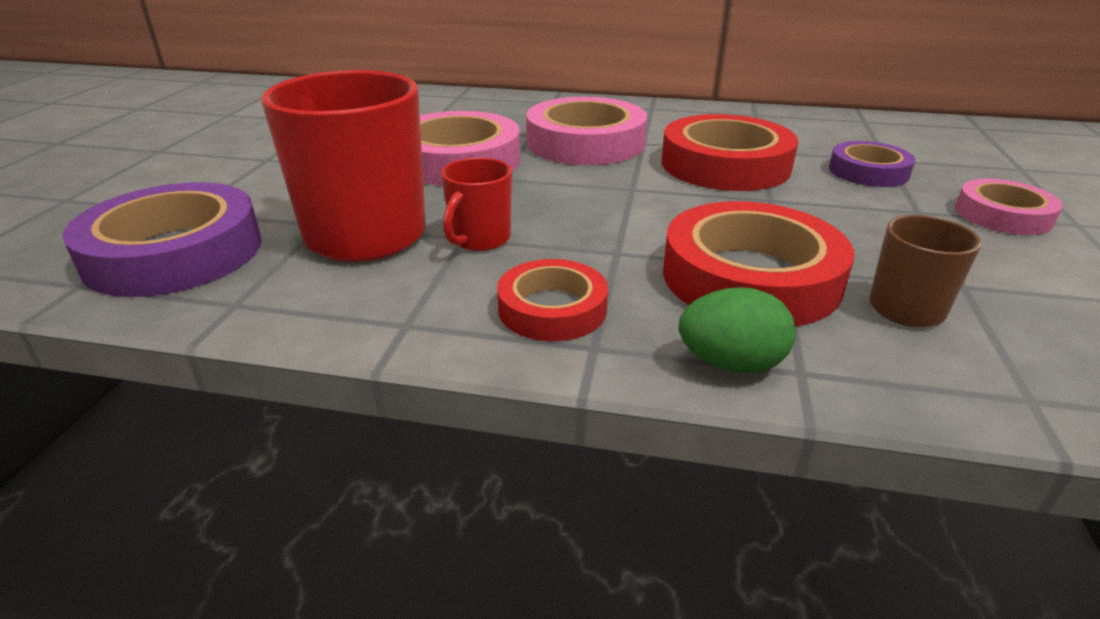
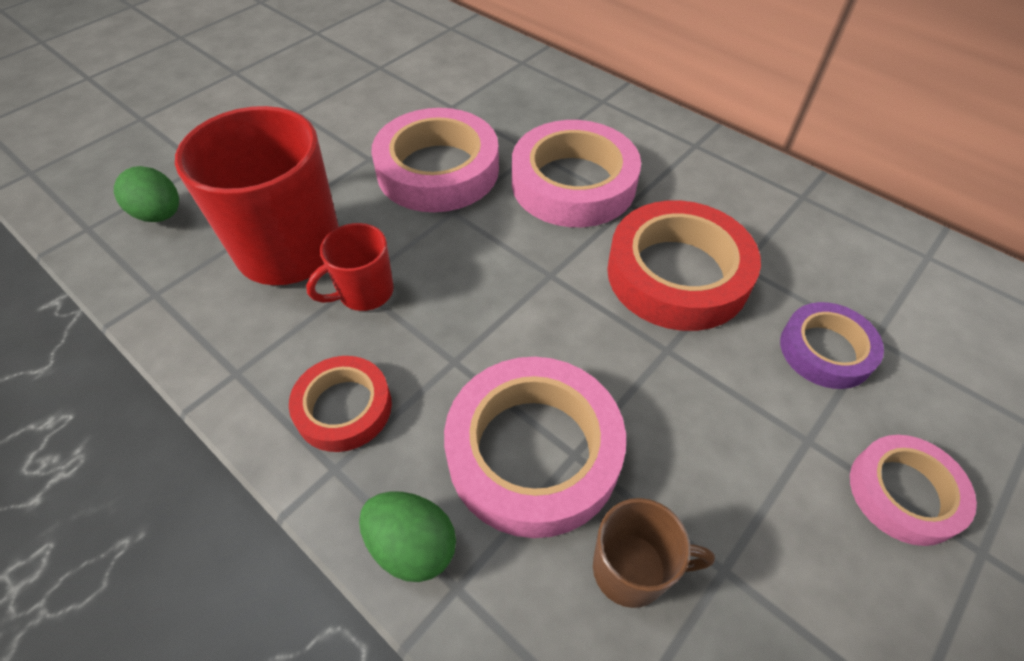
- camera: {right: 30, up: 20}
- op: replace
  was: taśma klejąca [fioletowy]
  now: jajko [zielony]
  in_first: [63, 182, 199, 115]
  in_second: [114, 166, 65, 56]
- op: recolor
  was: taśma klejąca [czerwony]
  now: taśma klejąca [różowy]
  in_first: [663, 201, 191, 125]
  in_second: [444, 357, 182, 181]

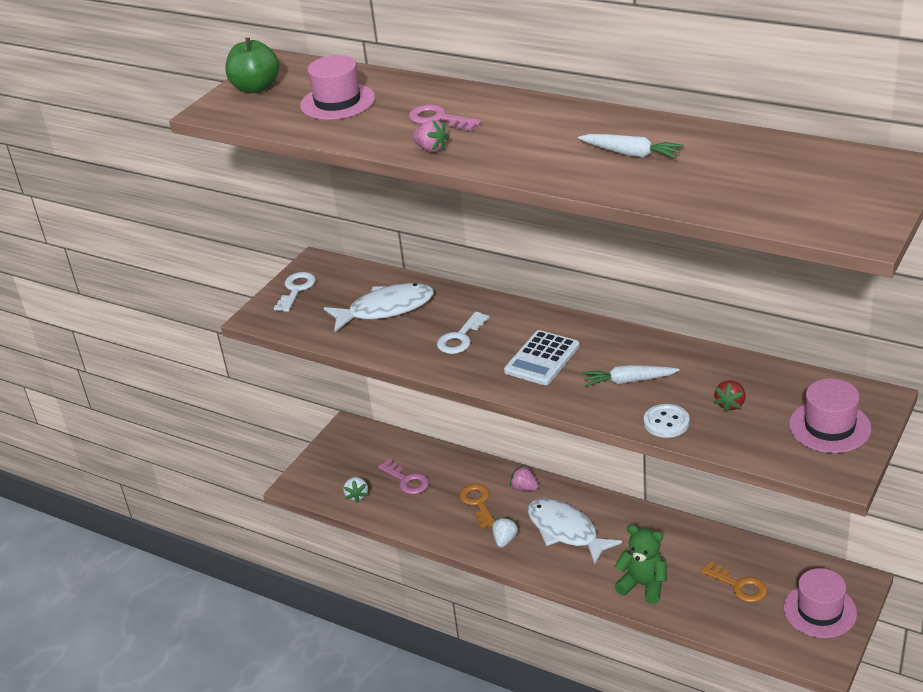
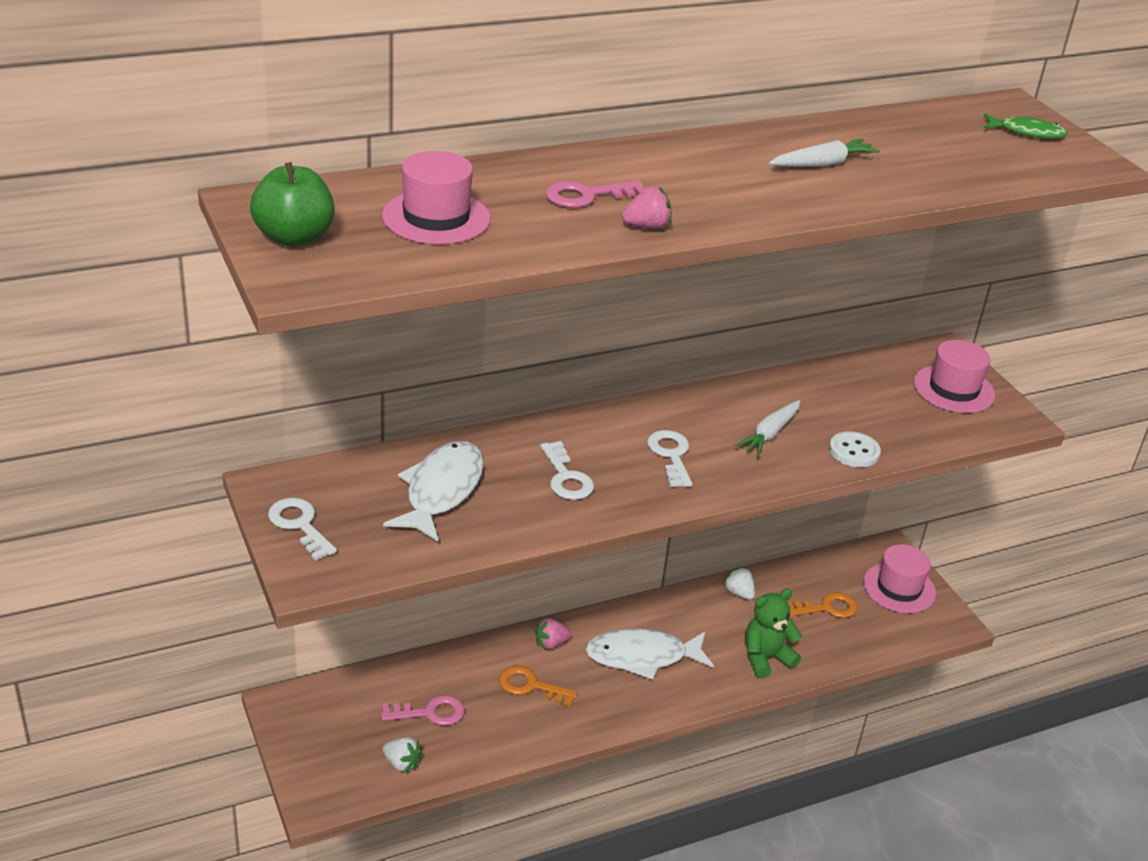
- camera: {right: -60, up: 0}
- op: replace
  was: kalkulator [biały]
  now: klucz [biały]
  in_first: [504, 330, 76, 55]
  in_second: [647, 430, 45, 57]
- op: move
  was: truskawka [biały]
  in_first: [492, 517, 26, 31]
  in_second: [723, 567, 32, 33]
- op: insert
  now: ryba [zielony]
  in_second: [984, 113, 84, 26]
- op: delete
  was: truskawka [czerwony]
  in_first: [714, 380, 31, 33]

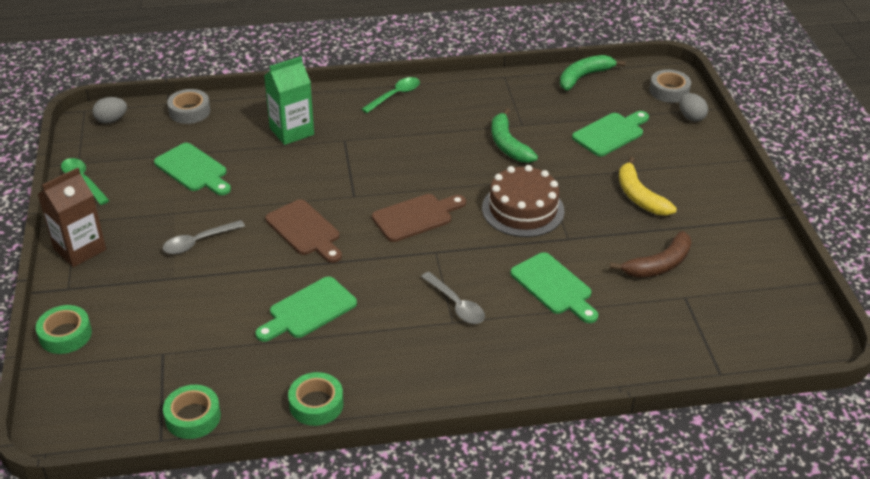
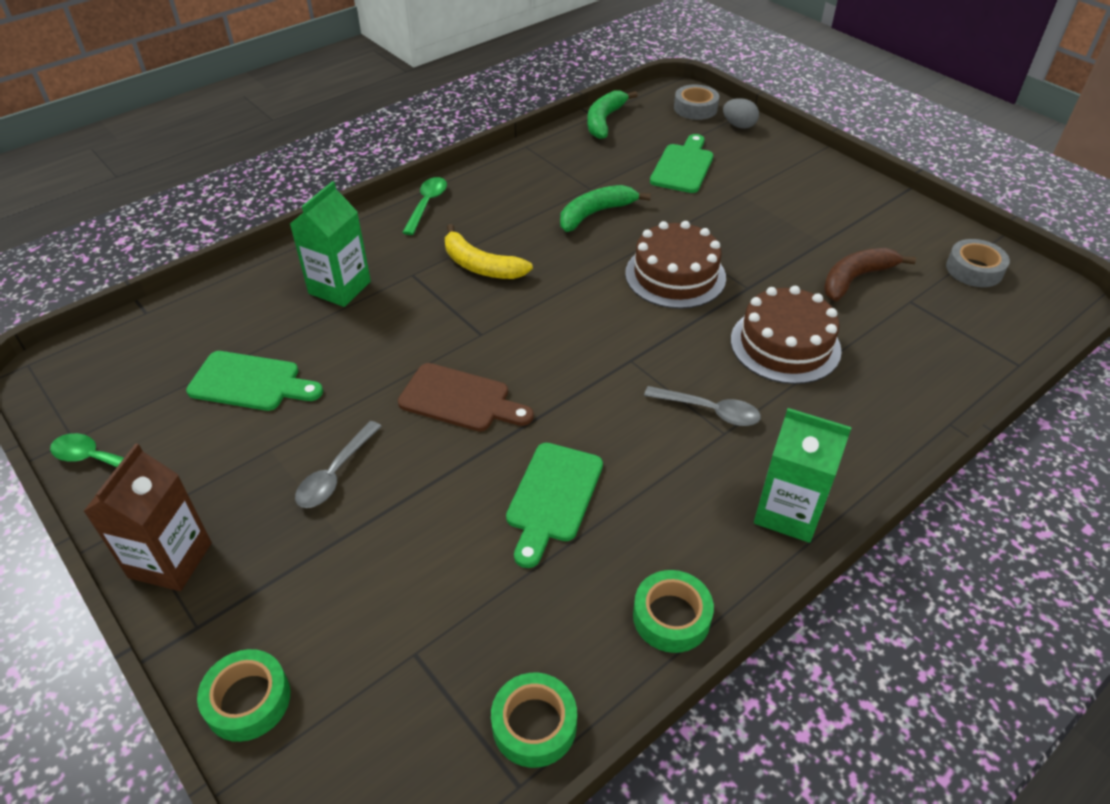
- camera: {right: -30, up: 5}
- op: move
  was: banan [żółty]
  in_first: [619, 157, 58, 59]
  in_second: [445, 224, 88, 55]
- op: rotate
  was: banan [zielony]
  in_first: [491, 108, 47, 55]
  in_second: [560, 185, 91, 47]
  clockwise: 105
- op: replace
  was: deska do krojenia [zielony]
  now: tort [brązowy]
  in_first: [510, 252, 88, 71]
  in_second: [731, 286, 111, 98]
- op: insert
  now: karton mleka [zielony]
  in_second: [754, 408, 98, 135]
- op: rotate
  was: banan [brązowy]
  in_first: [610, 231, 81, 47]
  in_second: [824, 248, 92, 53]
  clockwise: -150
- op: move
  was: taśma klejąca [szary]
  in_first: [167, 89, 43, 35]
  in_second: [946, 239, 64, 48]
- op: delete
  was: jajko [szary]
  in_first: [92, 97, 35, 27]
- op: delete
  was: deska do krojenia [brązowy]
  in_first: [372, 194, 94, 48]

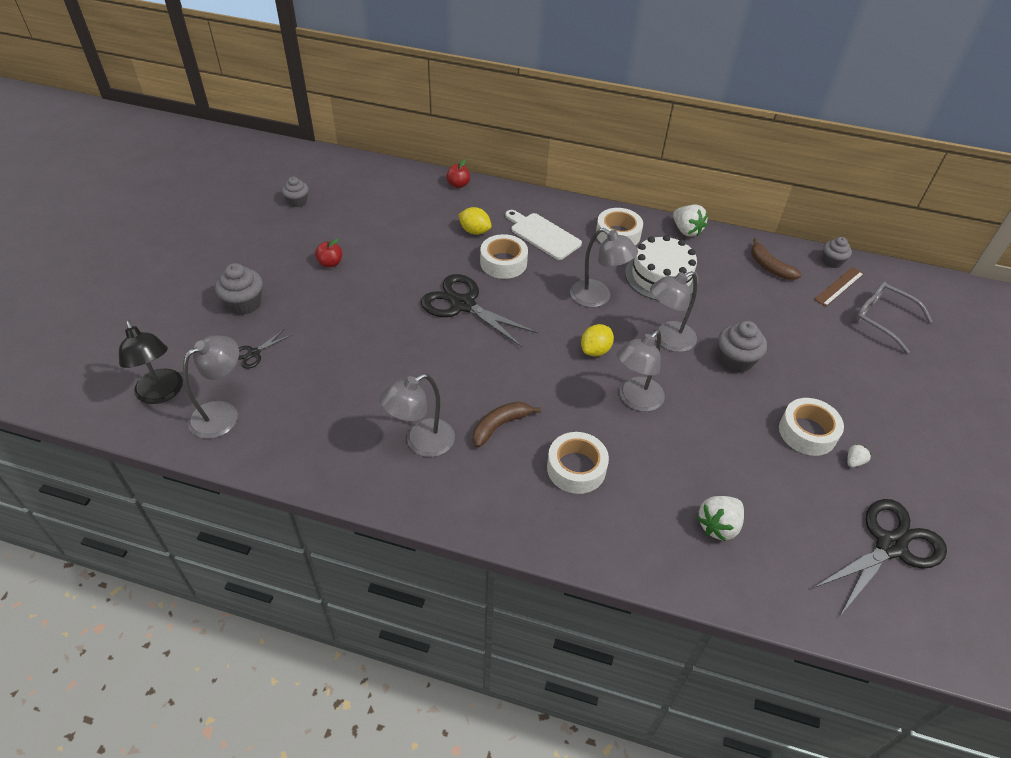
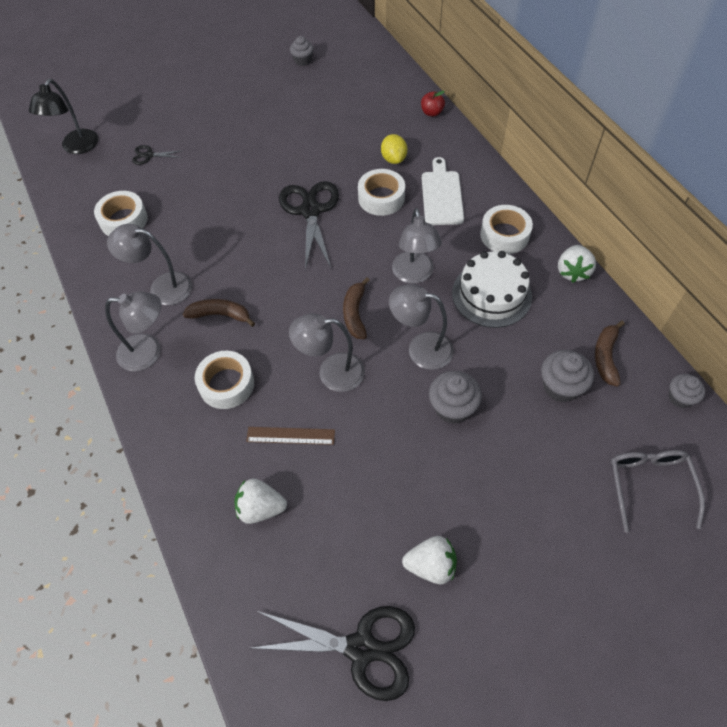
- camera: {right: 50, up: 10}
- op: move
  was: taśma klejąca [biały]
  in_first: [779, 398, 65, 58]
  in_second: [94, 191, 54, 45]
- op: move
  was: lampka [szary]
  in_first: [183, 335, 56, 104]
  in_second: [105, 292, 56, 79]
- op: move
  was: linijka [brązowy]
  in_first: [814, 267, 50, 40]
  in_second: [246, 427, 89, 18]
- op: replace
  was: cytryna [żółty]
  now: banan [brązowy]
  in_first: [581, 324, 33, 33]
  in_second: [343, 278, 27, 61]
- op: resize
  was: truskawka [biały]
  in_first: [847, 444, 24, 23]
  in_second: [402, 536, 55, 48]
  ratio: 1.93
- op: move
  was: muffinka [szary]
  in_first: [215, 263, 48, 52]
  in_second: [541, 350, 53, 52]
- op: delete
  was: jabłko [czerwony]
  in_first: [315, 238, 28, 30]

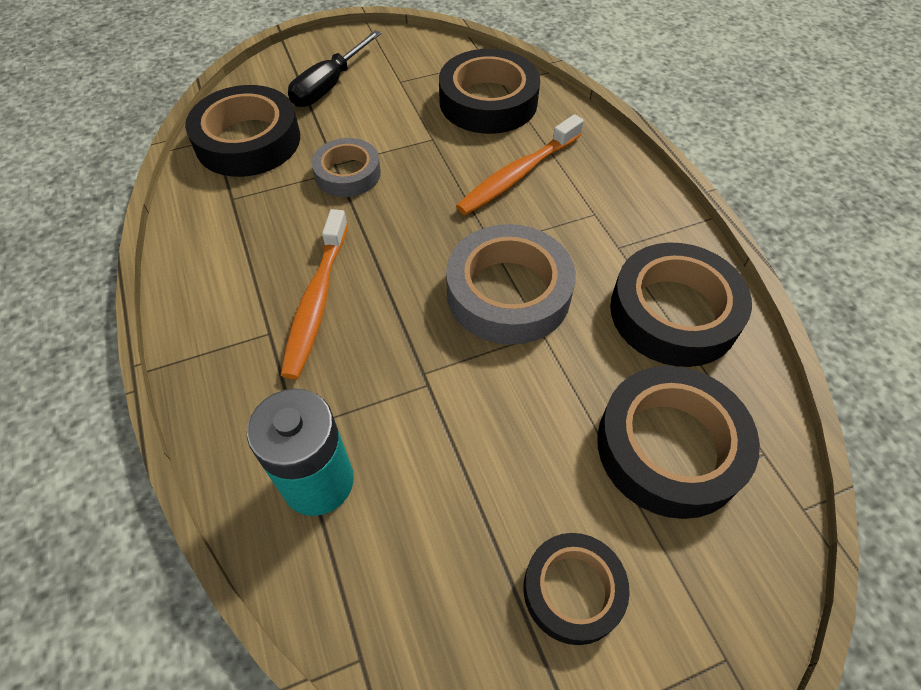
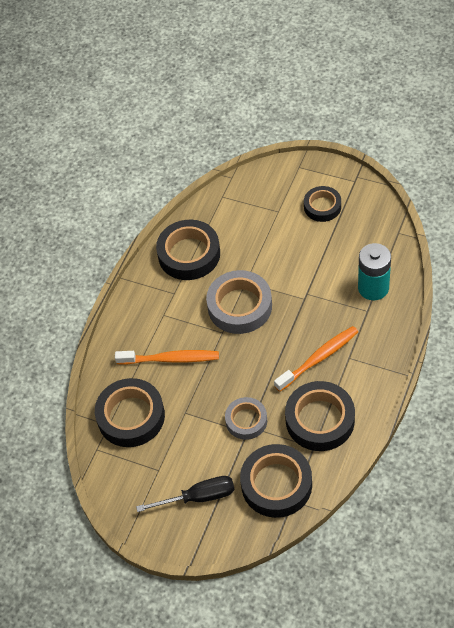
- camera: {right: -130, up: 0}
- op: move
  was: taśma klejąca [czarny]
  in_first: [597, 366, 163, 153]
  in_second: [285, 381, 70, 70]

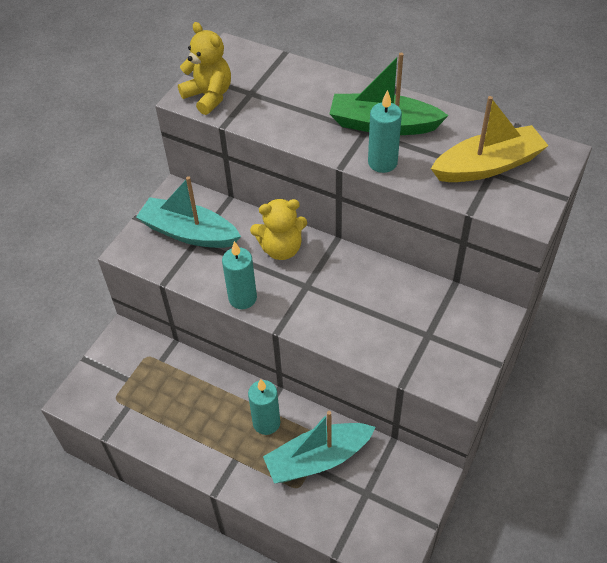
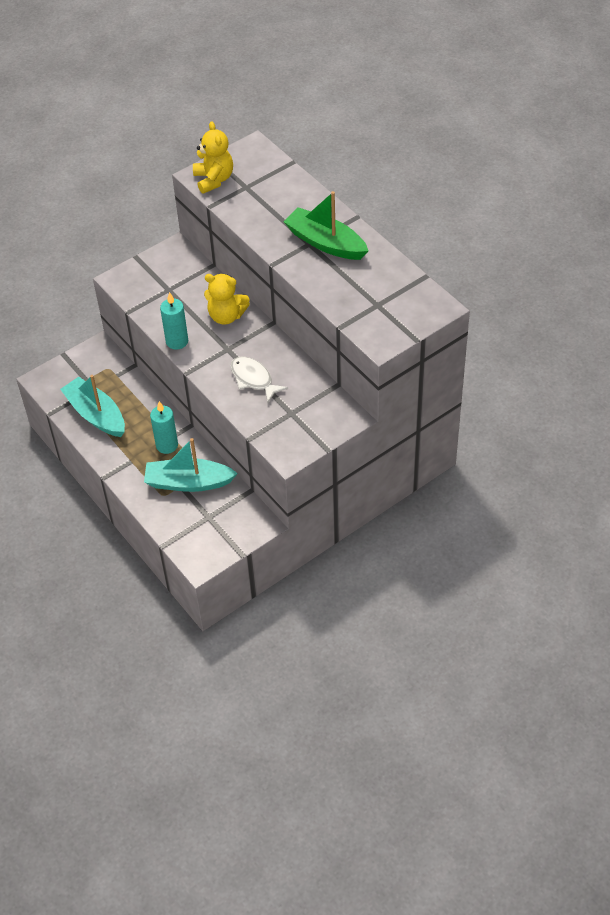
- camera: {right: 25, up: 0}
- op: move
  was: łódka [turkusowy]
  in_first: [136, 176, 105, 72]
  in_second: [60, 375, 65, 62]
- op: insert
  now: ryba [biały]
  in_second: [230, 356, 58, 46]
- op: delete
  was: świeca [turkusowy]
  in_first: [368, 90, 34, 83]
- op: delete
  was: łódka [żółty]
  in_first: [431, 96, 117, 86]

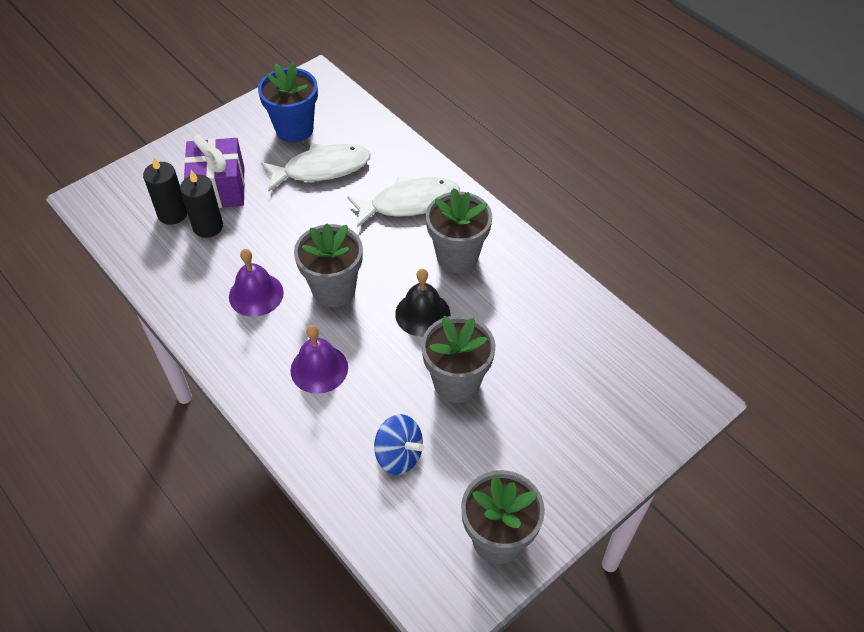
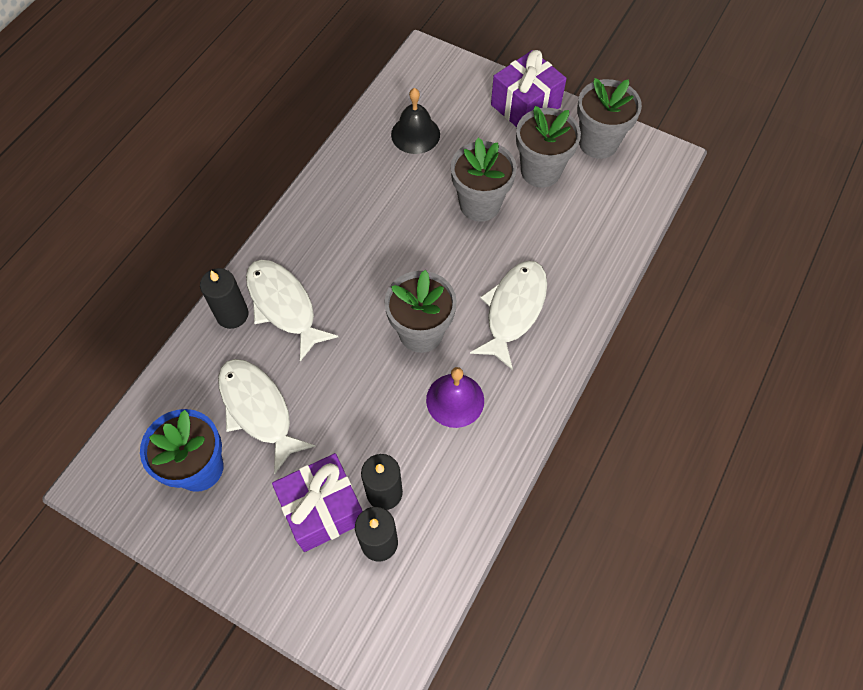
- camera: {right: -110, up: 10}
- op: insert
  now: świeca [czarny]
  in_second: [200, 268, 49, 61]
- op: move
  was: dzwonek [czarny]
  in_first: [395, 269, 55, 68]
  in_second: [391, 88, 49, 66]
- op: replace
  was: dzwonek [fioletowy]
  now: ryba [biały]
  in_first: [291, 325, 57, 69]
  in_second: [470, 261, 77, 109]
- op: insert
  now: prezent [fioletowy]
  in_second: [491, 50, 76, 77]
- op: move
  was: doniczka [szary]
  in_first: [426, 188, 66, 85]
  in_second: [516, 106, 65, 82]
- op: delete
  was: bączek [niebieski]
  in_first: [374, 414, 50, 61]

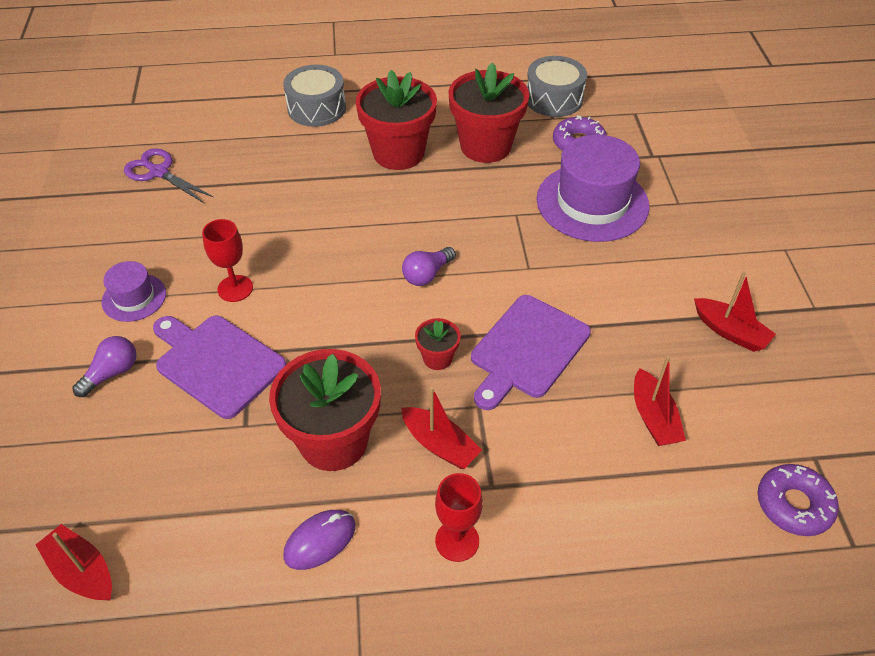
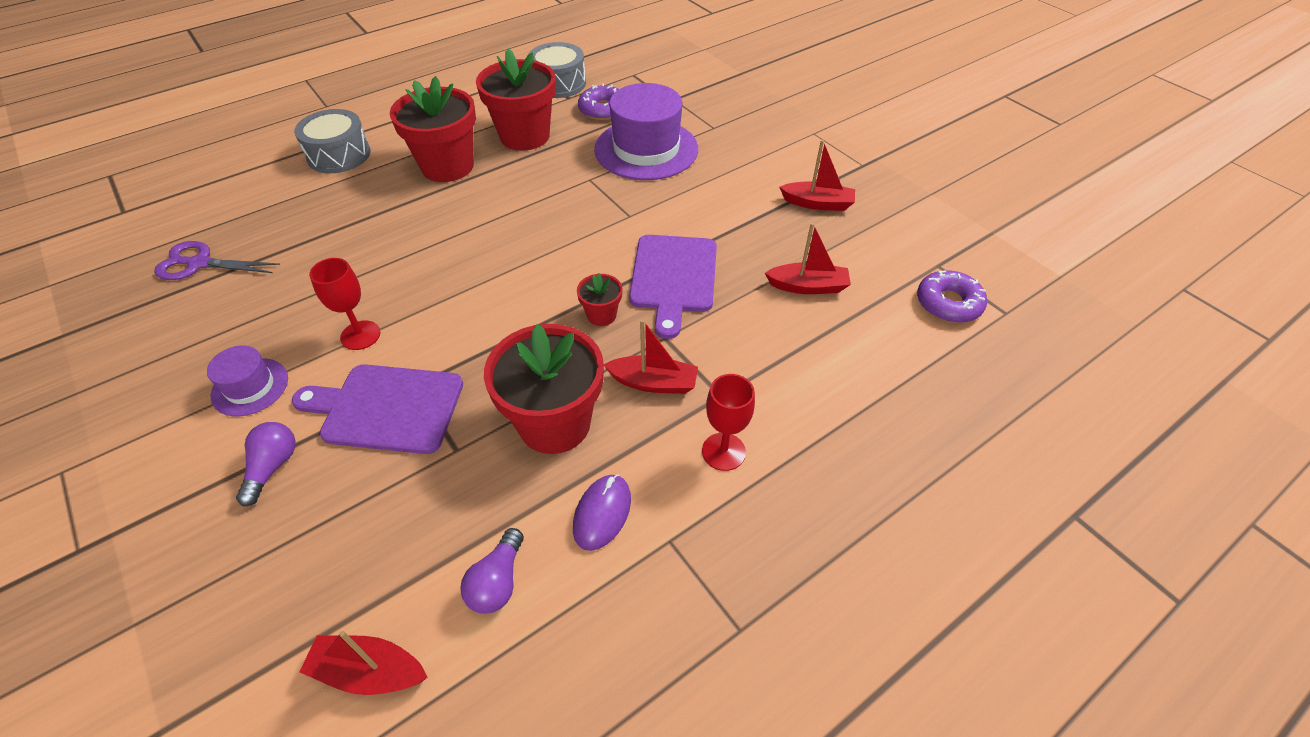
- camera: {right: -30, up: 0}
- op: move
  was: żarówka [fioletowy]
  in_first: [402, 247, 54, 39]
  in_second: [460, 528, 64, 86]
- op: rotate
  was: łódka [czerwony]
  in_first: [634, 356, 52, 90]
  in_second: [765, 223, 86, 71]
  clockwise: -45

